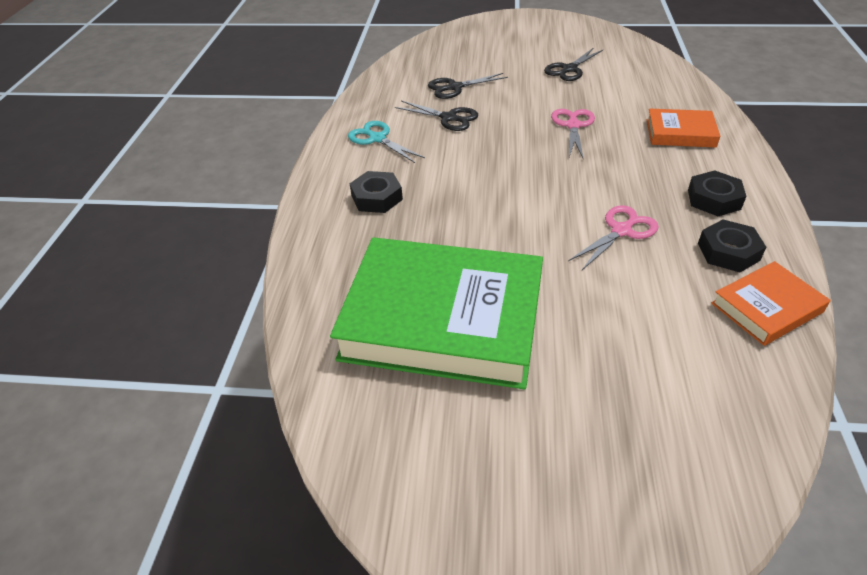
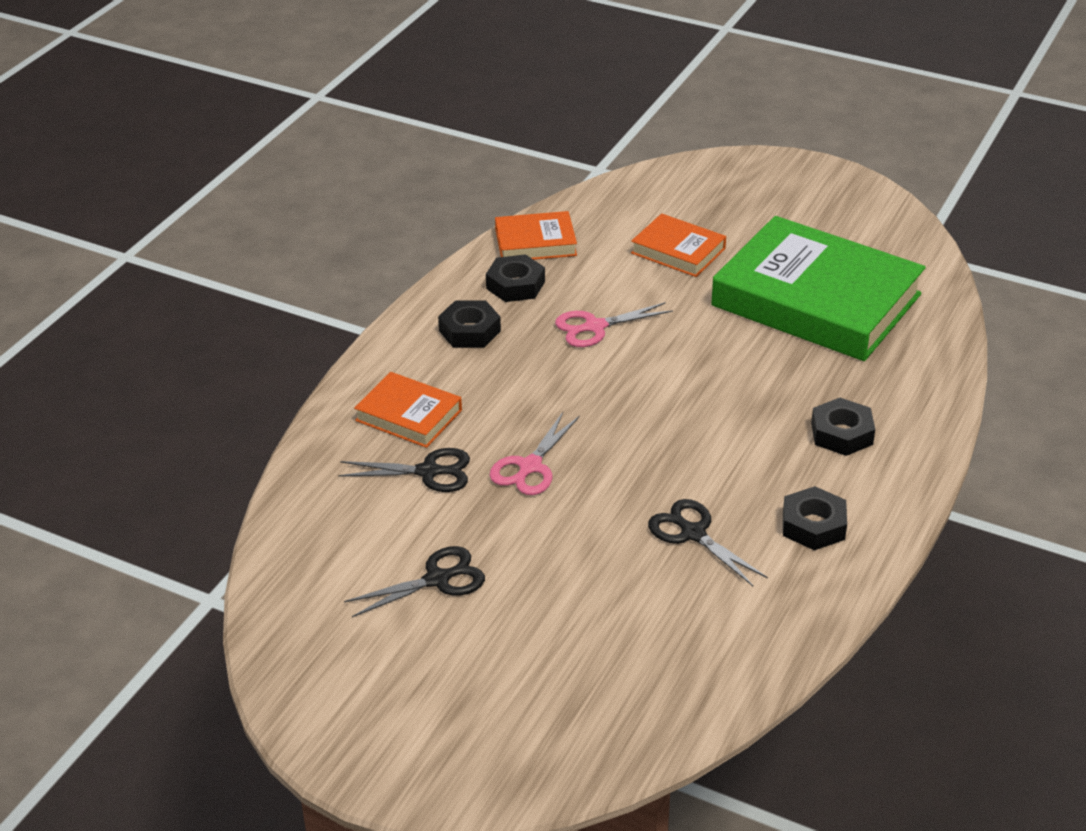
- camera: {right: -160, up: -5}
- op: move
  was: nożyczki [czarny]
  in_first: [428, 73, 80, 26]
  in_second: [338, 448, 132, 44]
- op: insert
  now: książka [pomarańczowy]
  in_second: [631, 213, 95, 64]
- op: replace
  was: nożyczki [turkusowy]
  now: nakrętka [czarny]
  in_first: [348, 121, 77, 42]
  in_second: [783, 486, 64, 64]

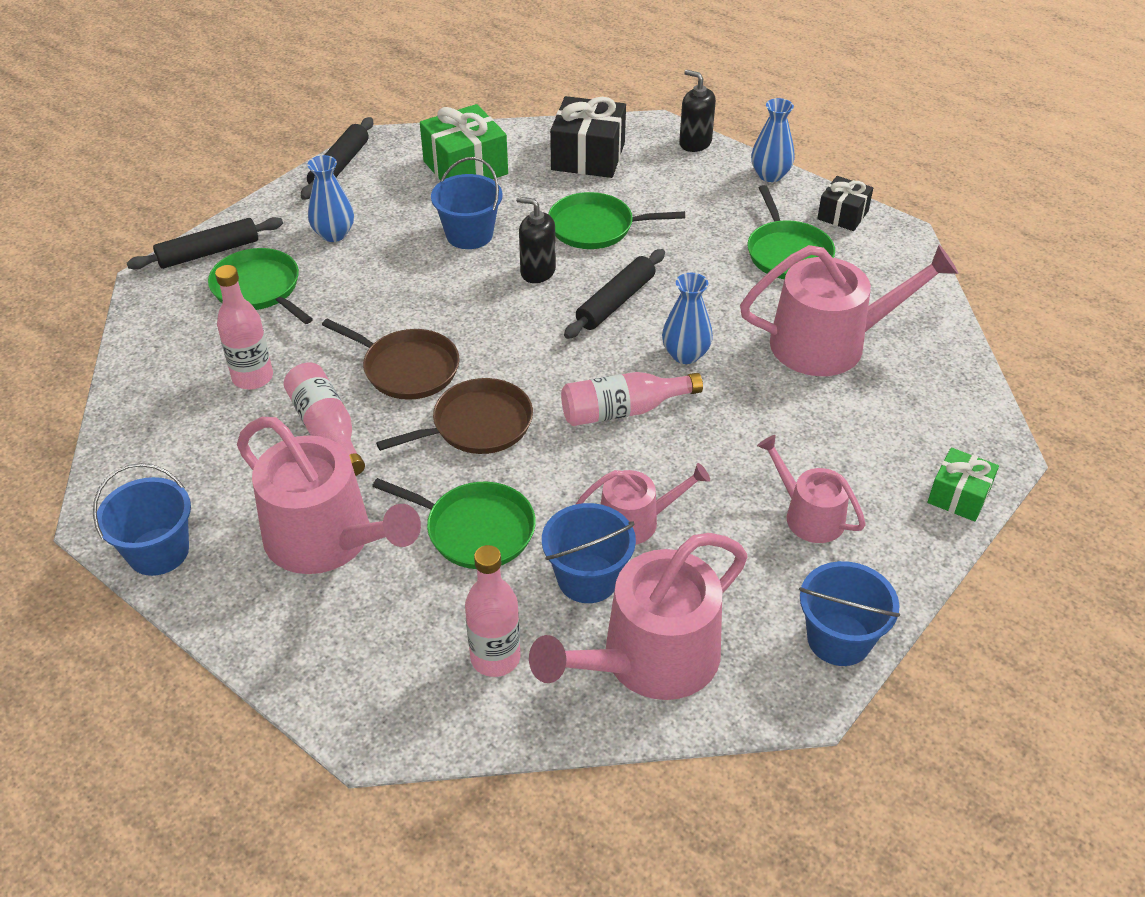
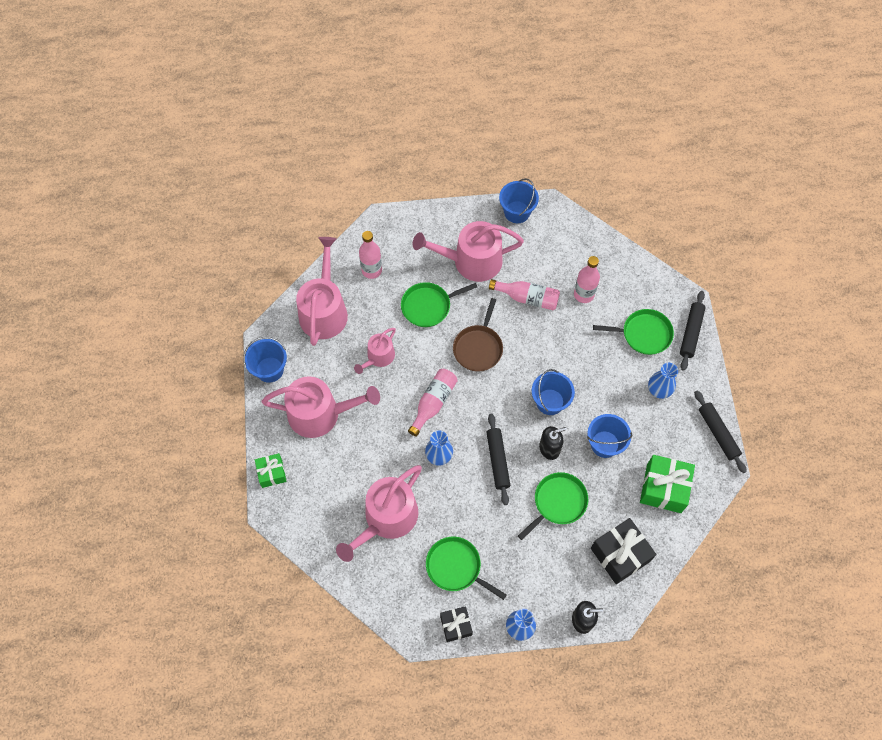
- camera: {right: 135, up: 20}
- op: resize
  was: konewka [różowy]
  in_first: [757, 435, 109, 108]
  in_second: [262, 376, 118, 62]
  ratio: 1.81
- op: move
  was: wiadro [niebieski]
  in_first: [542, 503, 94, 100]
  in_second: [532, 369, 43, 46]
- op: delete
  was: patelnia [brązowy]
  in_first: [322, 318, 138, 82]

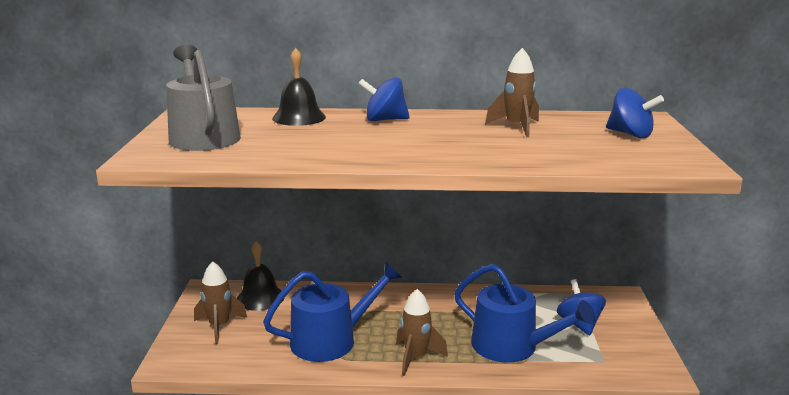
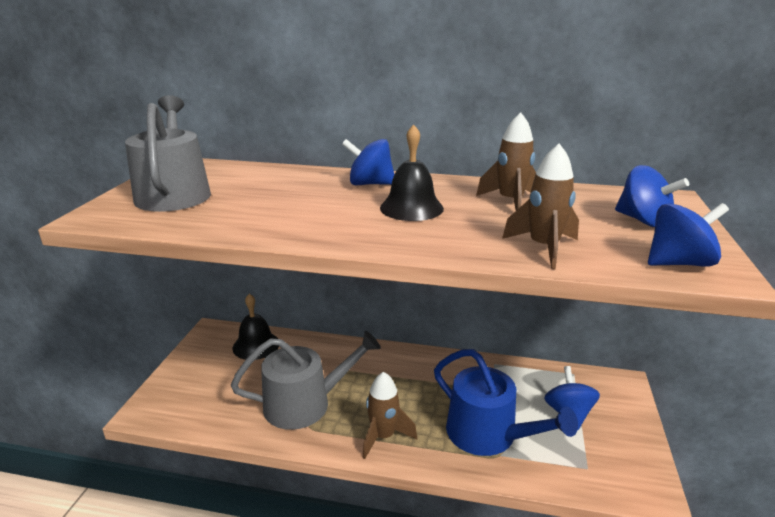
- camera: {right: 10, up: 5}
- op: recolor
  was: konewka [niebieski]
  now: konewka [szary]
  in_first: [263, 262, 139, 100]
  in_second: [231, 331, 150, 99]
- op: move
  was: dzwonek [czarny]
  in_first: [272, 48, 54, 78]
  in_second: [380, 124, 64, 97]
- op: move
  was: rakieta [brązowy]
  in_first: [194, 261, 53, 83]
  in_second: [502, 143, 77, 126]
- op: insert
  now: bączek [niebieski]
  in_second: [648, 203, 81, 64]

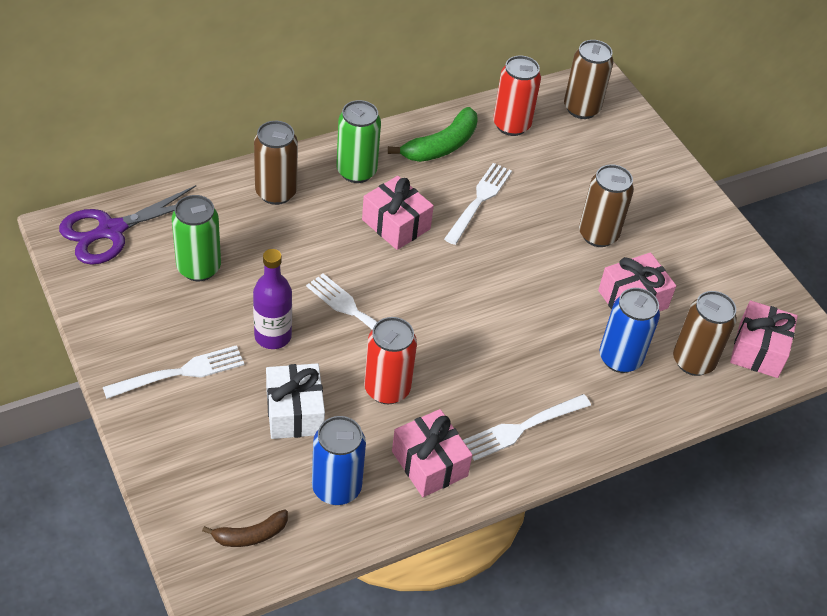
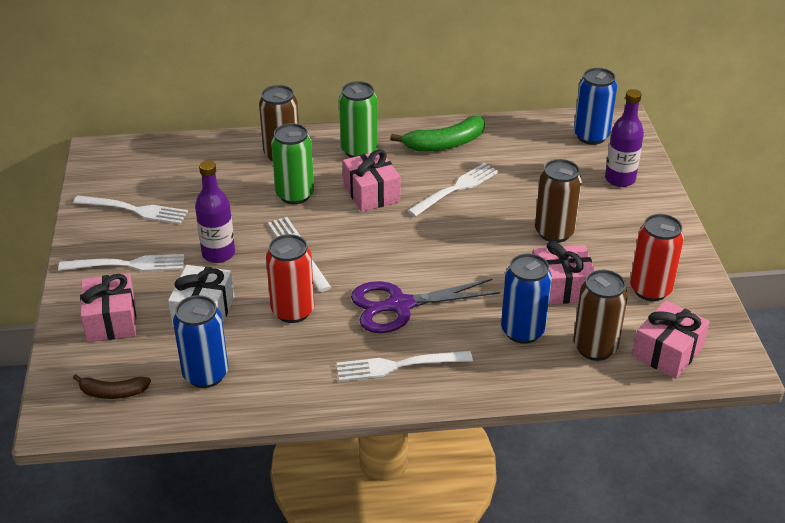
- camera: {right: 25, up: -10}
- op: insert
  now: widelec [biały]
  in_second: [73, 196, 115, 28]
- op: move
  was: prezent [różowy]
  in_first: [392, 409, 80, 88]
  in_second: [80, 273, 56, 69]
- op: move
  was: puszka [zielony]
  in_first: [172, 195, 49, 86]
  in_second: [271, 123, 43, 81]
- op: move
  was: nożyczki [fioletowy]
  in_first: [59, 185, 137, 80]
  in_second: [351, 279, 149, 54]
- op: recolor
  was: puszka [brązowy]
  now: puszka [niebieski]
  in_first: [564, 40, 49, 79]
  in_second: [574, 68, 43, 77]
- op: insert
  now: butelka [fioletowy]
  in_second: [605, 89, 39, 98]
- op: move
  was: puszka [czerwony]
  in_first: [493, 56, 48, 80]
  in_second: [630, 214, 54, 87]

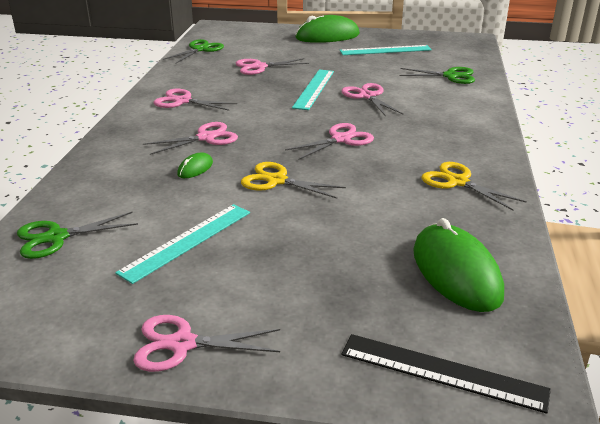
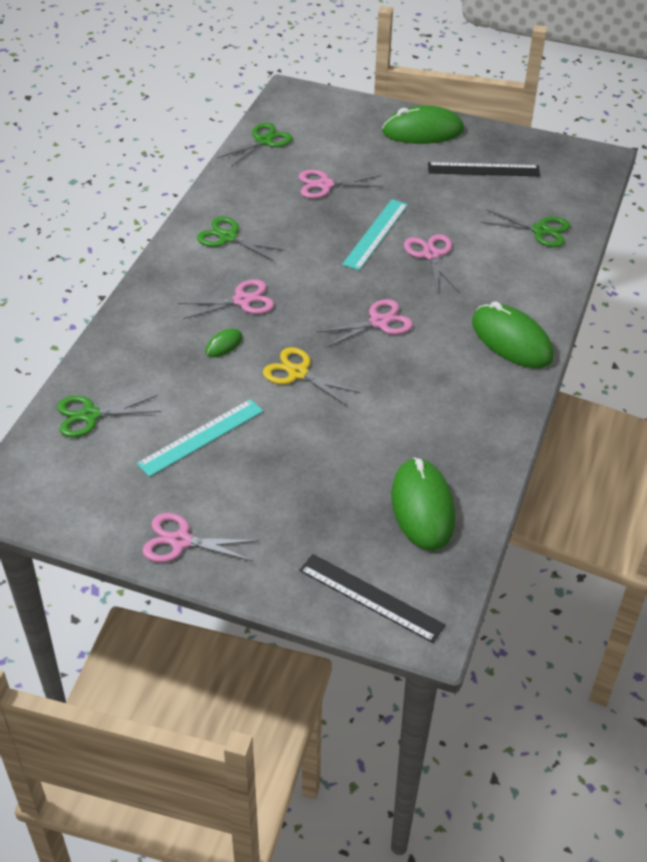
- camera: {right: 10, up: 15}
- op: recolor
  was: nożyczki [różowy]
  now: nożyczki [zielony]
  in_first: [154, 89, 83, 22]
  in_second: [197, 217, 88, 44]
- op: recolor
  was: linijka [turkusowy]
  now: linijka [czarny]
  in_first: [340, 45, 92, 10]
  in_second: [428, 162, 112, 14]
- op: insert
  now: myszka [zielony]
  in_second: [472, 301, 82, 67]
- op: delete
  was: nożyczki [żółty]
  in_first: [421, 162, 106, 48]

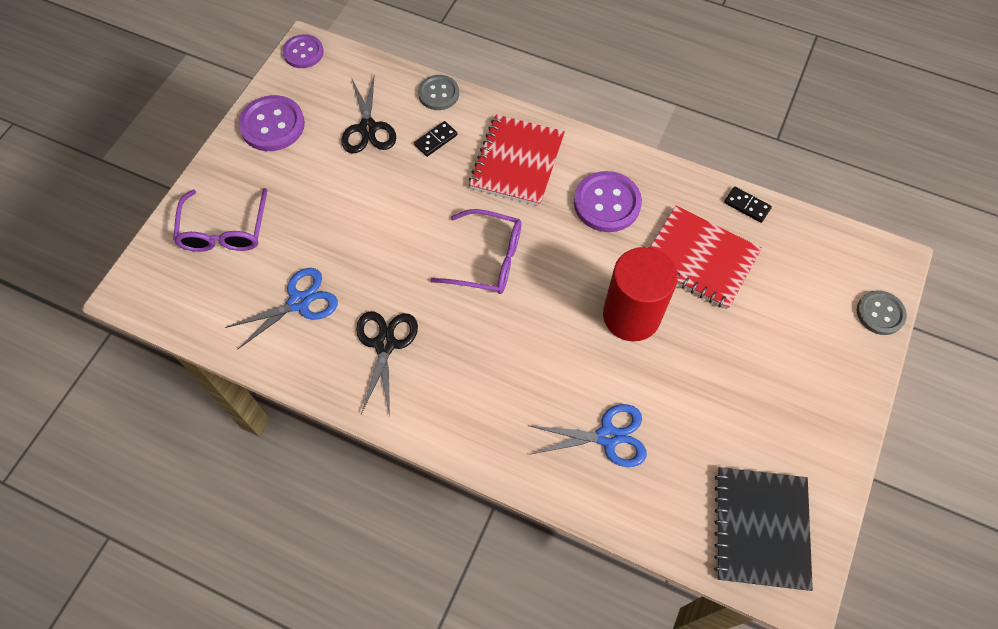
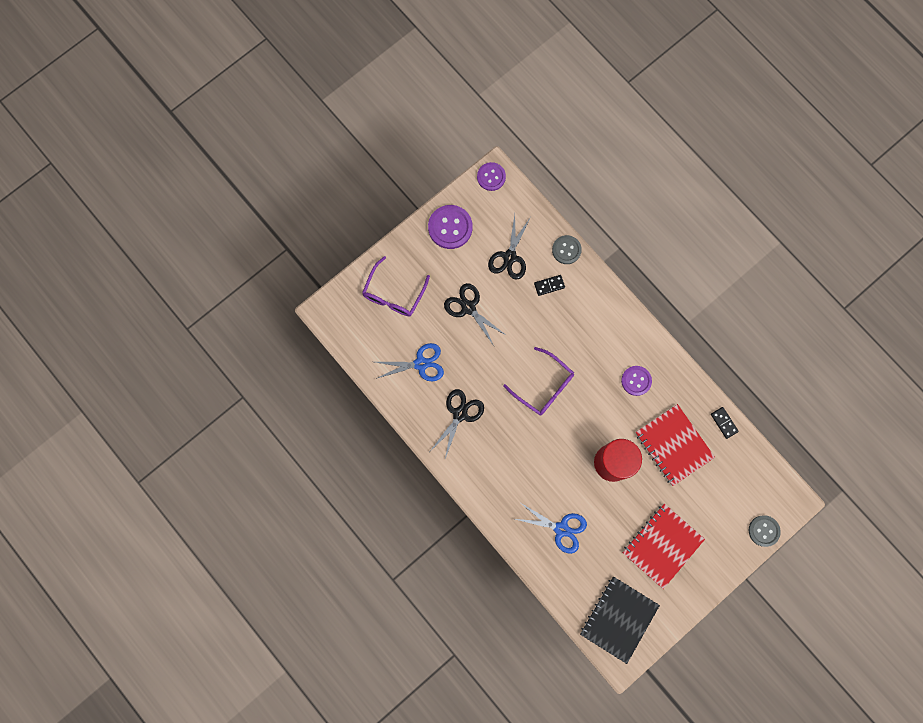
- camera: {right: 25, up: 15}
- op: insert
  now: nożyczki [czarny]
  in_second: [444, 283, 63, 63]
- op: resize
  was: guzik [fioletowy]
  in_first: [574, 171, 68, 61]
  in_second: [621, 366, 31, 30]
  ratio: 0.65
- op: move
  was: zeszyt [czerwony]
  in_first: [469, 114, 96, 92]
  in_second: [622, 504, 83, 85]

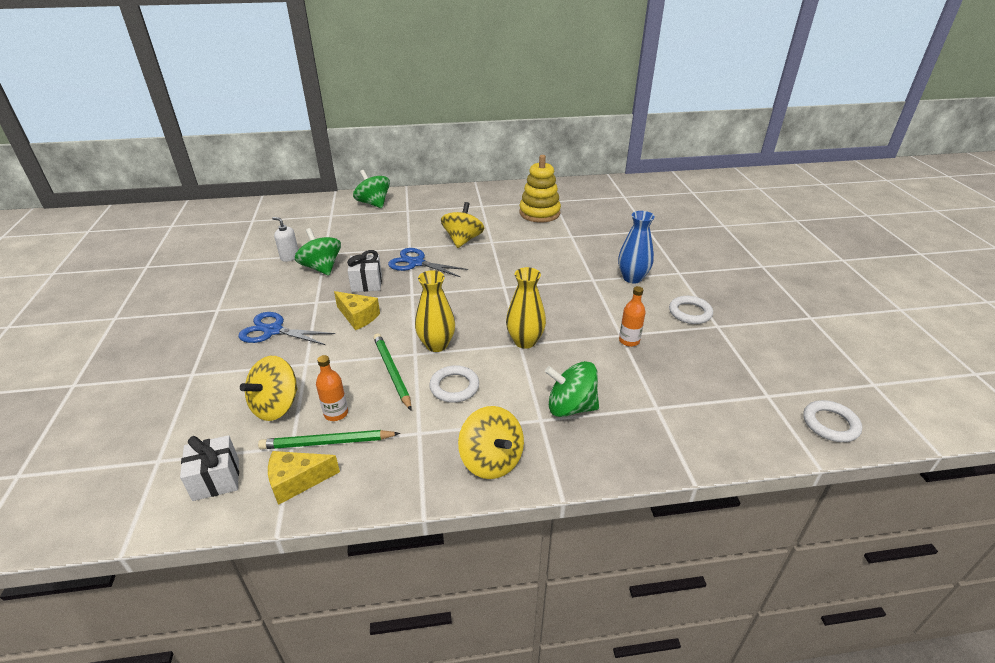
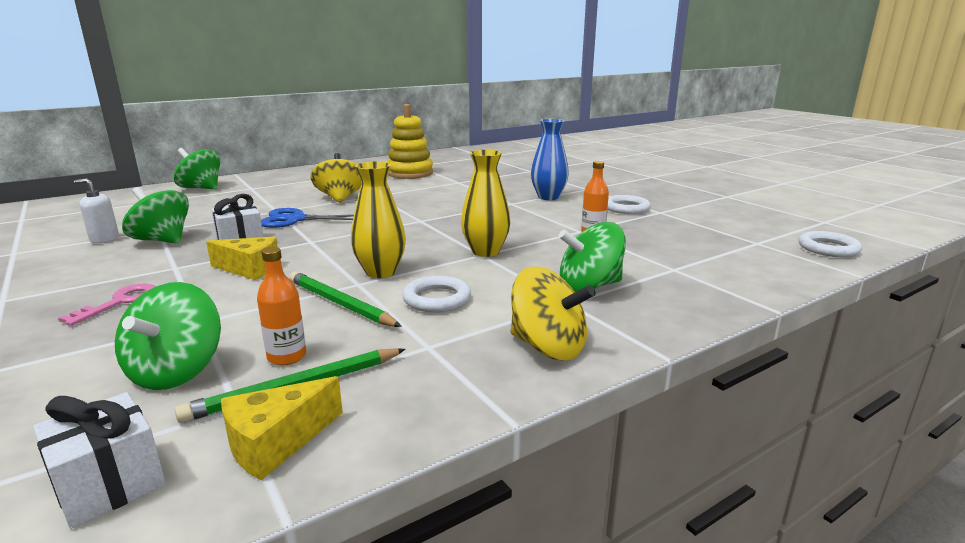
- camera: {right: -25, up: -15}
- op: replace
  was: nożyczki [niebieski]
  now: klucz [różowy]
  in_first: [238, 312, 97, 33]
  in_second: [58, 284, 98, 42]
- op: recolor
  was: bączek [żółty]
  now: bączek [zielony]
  in_first: [240, 356, 58, 65]
  in_second: [115, 282, 106, 108]

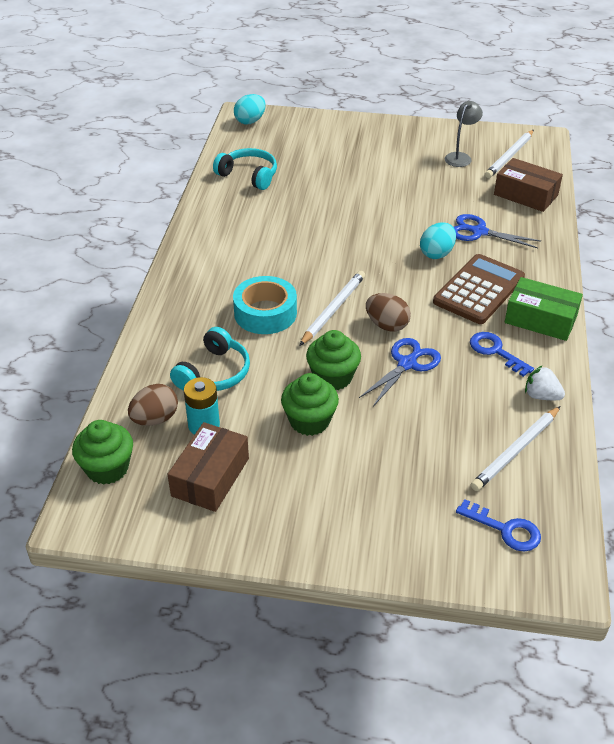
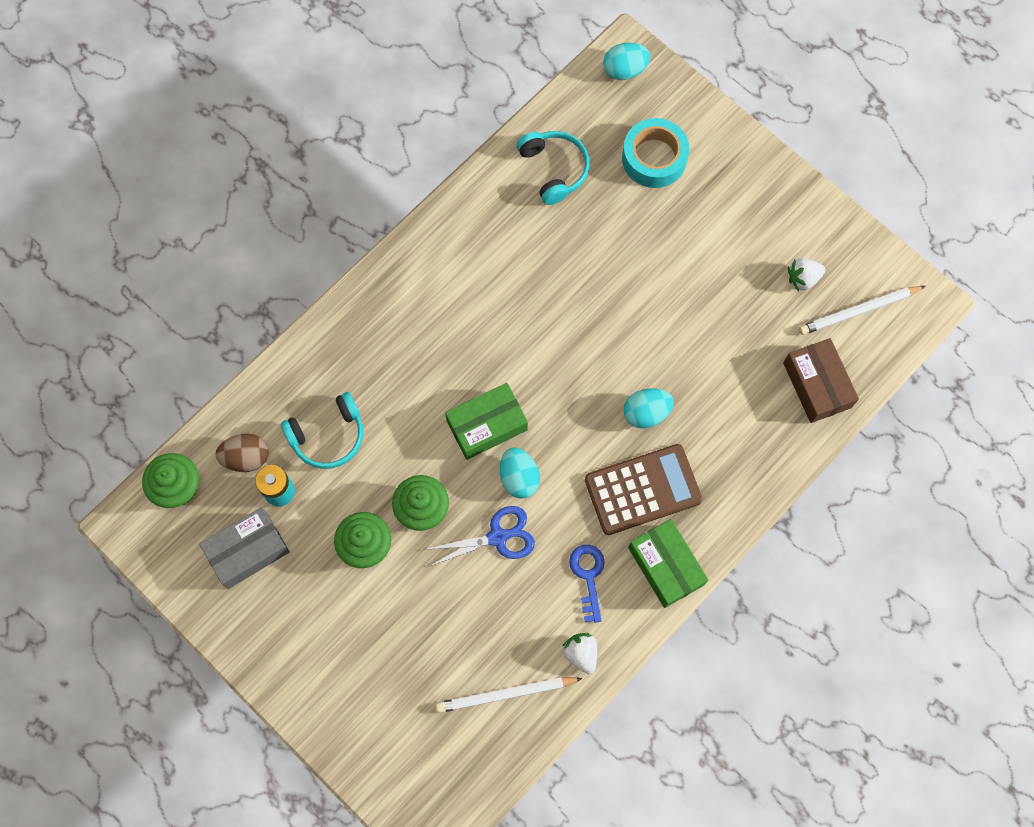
- camera: {right: 35, up: 30}
- op: recolor
  was: pudełko [brązowy]
  now: pudełko [szary]
  in_first: [167, 422, 82, 90]
  in_second: [199, 507, 91, 82]
- op: replace
  was: ołówek [biały]
  now: pudełko [zielony]
  in_first: [299, 271, 66, 75]
  in_second: [445, 383, 83, 77]
- op: recolor
  was: jajko [brązowy]
  now: jajko [turkusowy]
  in_first: [366, 293, 45, 39]
  in_second: [500, 447, 40, 52]
- op: move
  was: taśma klejąca [turkusowy]
  in_first: [233, 276, 64, 58]
  in_second: [622, 118, 67, 70]
- op: replace
  was: lampka [szary]
  now: truskawka [biały]
  in_first: [445, 101, 38, 66]
  in_second: [788, 258, 38, 33]
- op: delete
  was: nożyczki [niebieski]
  in_first: [454, 214, 87, 34]
- op: delete
  was: klucz [niebieski]
  in_first: [456, 499, 85, 53]

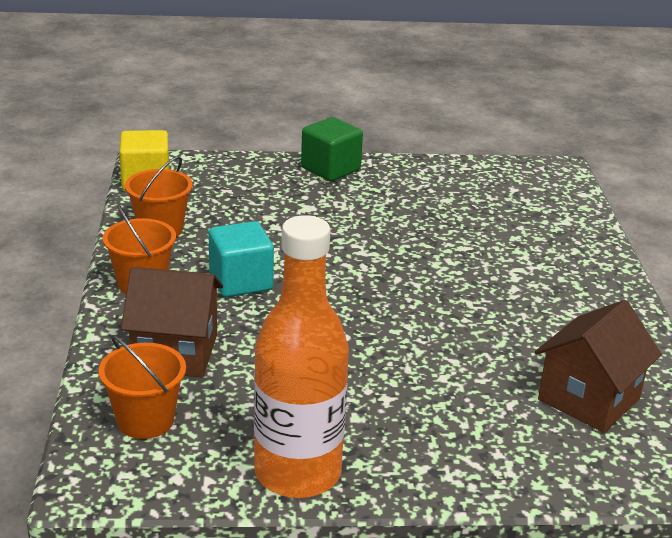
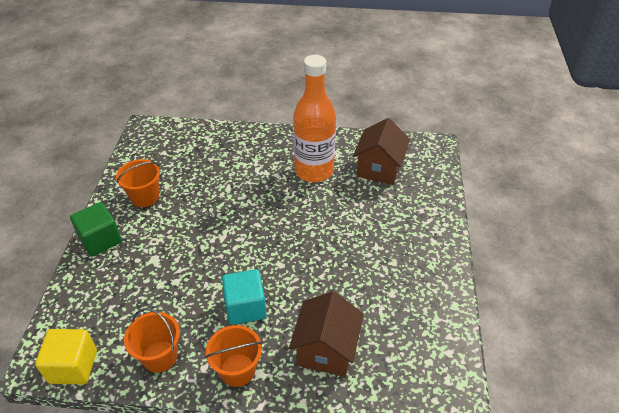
- camera: {right: -80, up: 15}
- op: move
  was: wiadro [pomarańczowy]
  in_first: [99, 335, 87, 104]
  in_second: [116, 159, 44, 48]
- op: move
  was: butelka [pomarańczowy]
  in_first: [254, 215, 95, 283]
  in_second: [293, 55, 43, 127]
- op: rotate
  was: domek [brązowy]
  in_first: [535, 300, 127, 133]
  in_second: [353, 118, 57, 67]
  clockwise: 60

